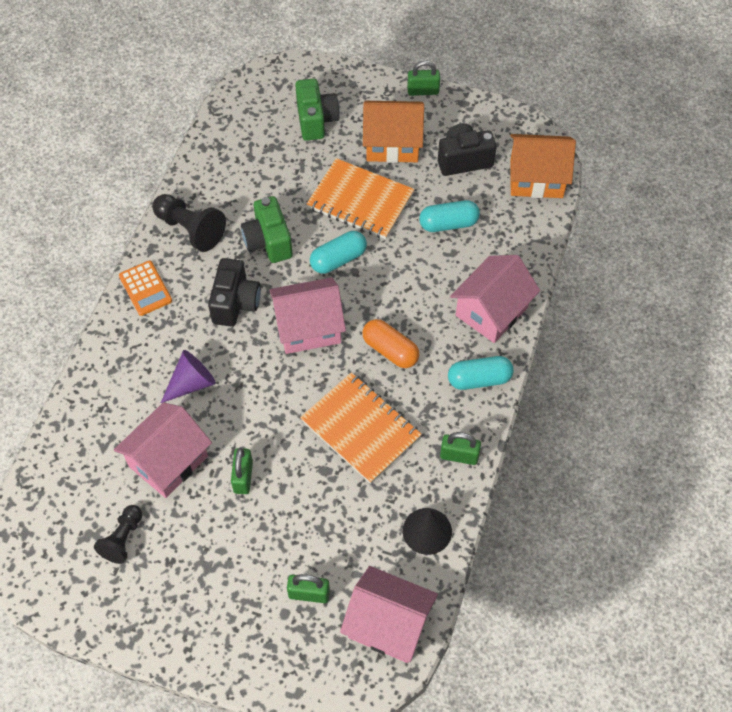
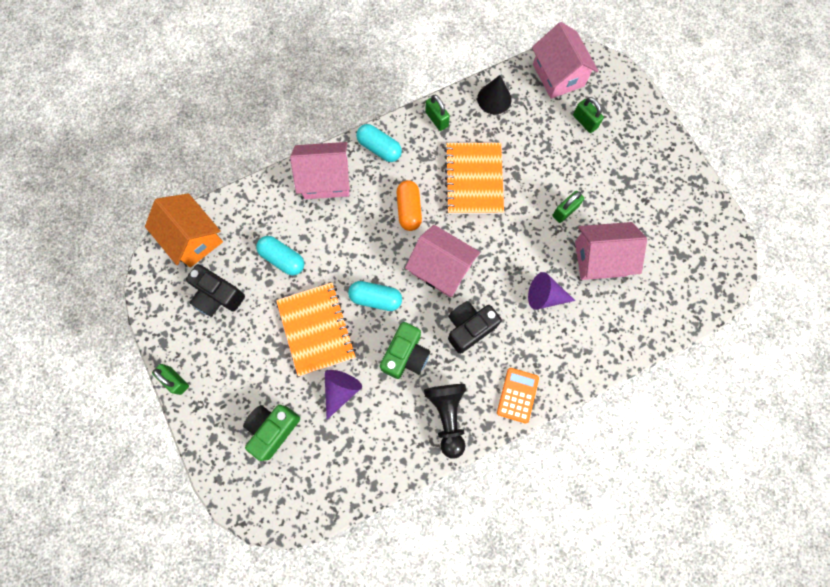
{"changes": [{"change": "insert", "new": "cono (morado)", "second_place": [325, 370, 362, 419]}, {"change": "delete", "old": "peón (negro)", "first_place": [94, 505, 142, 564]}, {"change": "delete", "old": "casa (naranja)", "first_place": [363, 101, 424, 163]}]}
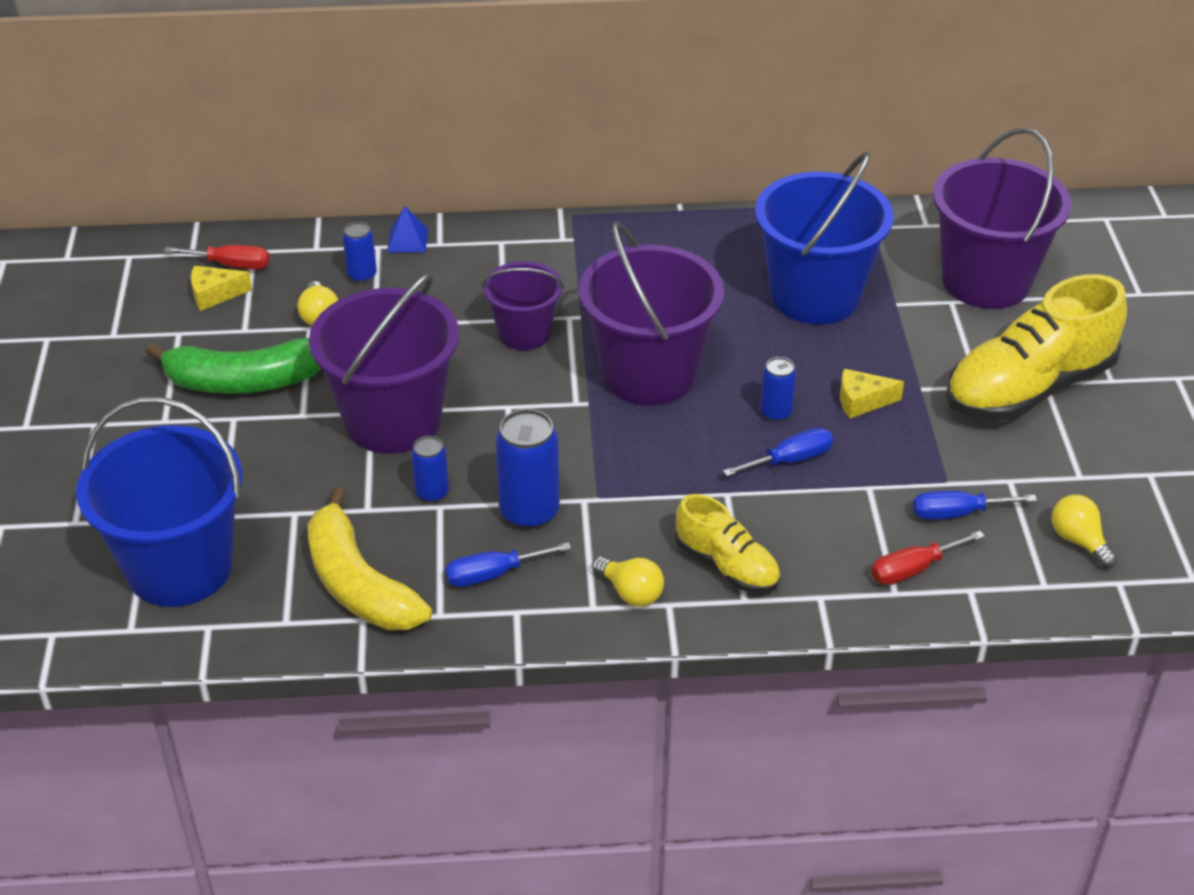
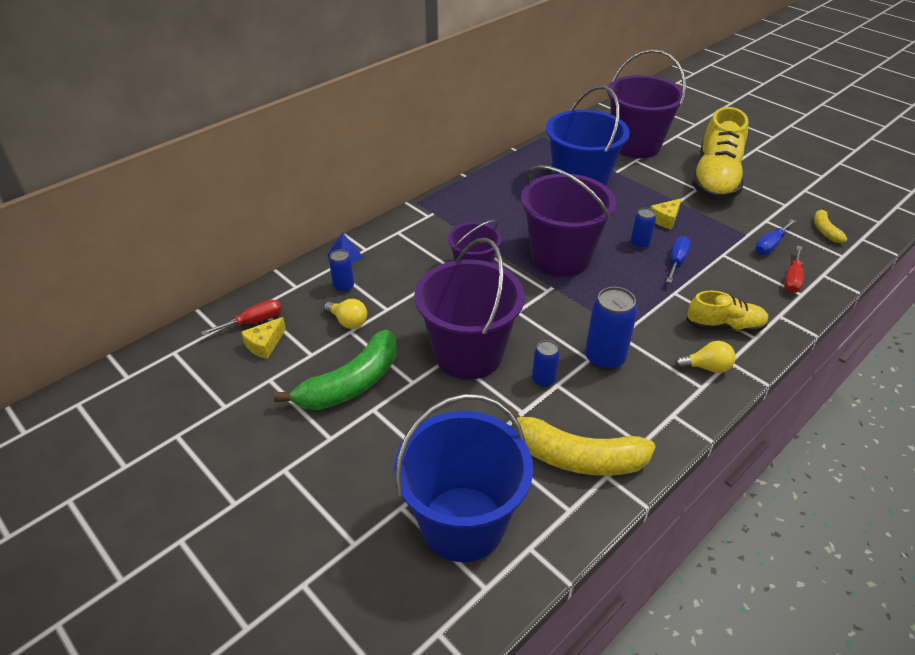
{"changes": [{"change": "replace", "old": "bombilla (amarillo)", "new": "plátano (amarillo)", "first_place": [1052, 495, 1117, 568], "second_place": [814, 207, 847, 243]}, {"change": "delete", "old": "destornillador (azul)", "first_place": [445, 542, 571, 587]}]}
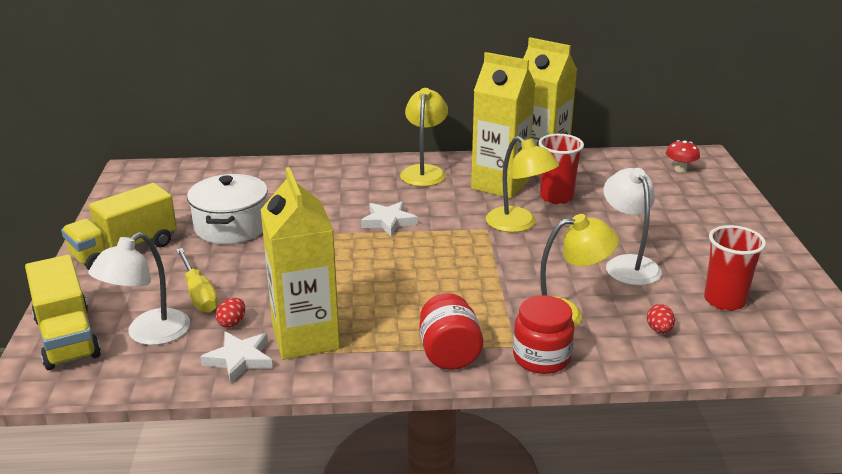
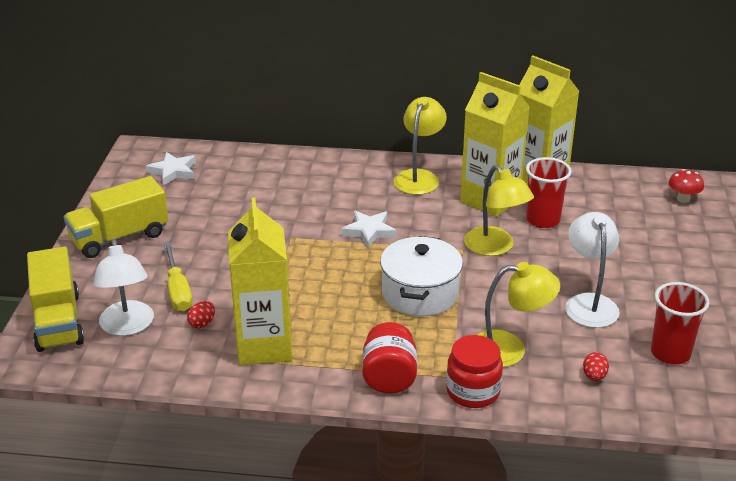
{"changes": [{"change": "rotate", "old": "lámpara (blanco)", "first_place": [88, 232, 190, 345], "second_place": [93, 239, 154, 336], "degrees": -60}, {"change": "move", "old": "estrella (blanco)", "first_place": [200, 332, 273, 383], "second_place": [146, 152, 196, 186]}, {"change": "move", "old": "olla (blanco)", "first_place": [187, 174, 268, 244], "second_place": [380, 236, 463, 316]}]}
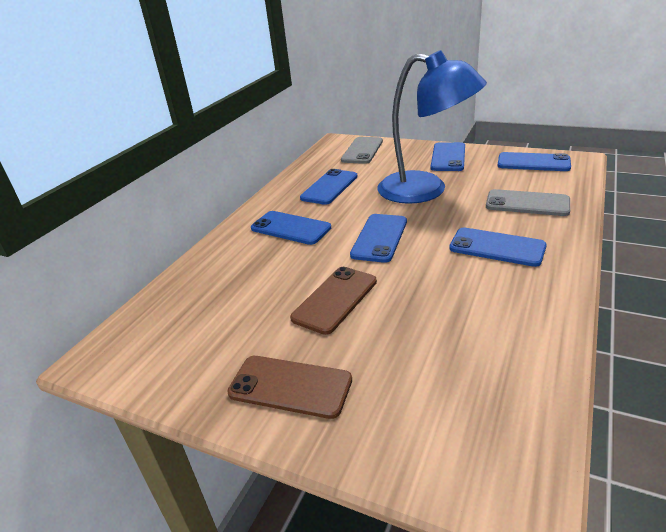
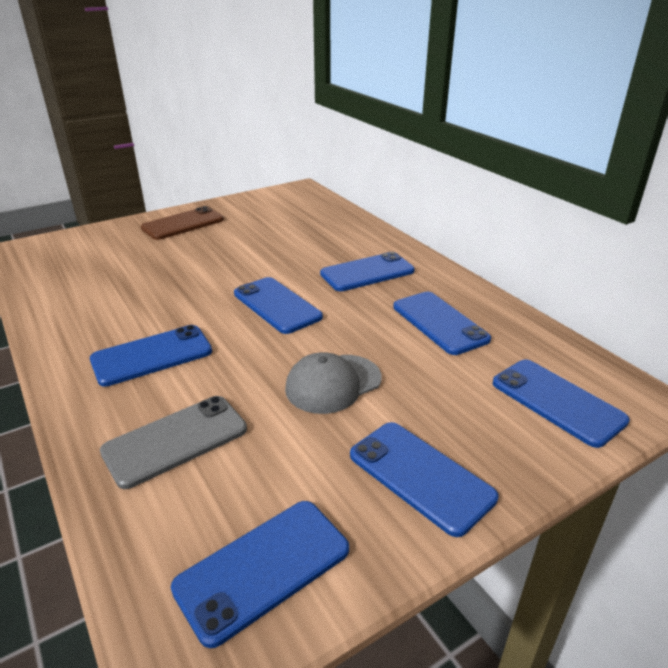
{"changes": [{"change": "replace", "old": "lámpara (azul)", "new": "gorra (gris)", "first_place": [377, 50, 487, 204], "second_place": [285, 352, 381, 414]}, {"change": "recolor", "old": "móvil (gris)", "new": "móvil (azul)", "first_place": [341, 137, 383, 164], "second_place": [493, 360, 630, 448]}, {"change": "delete", "old": "móvil (marrón)", "first_place": [290, 267, 377, 335]}]}
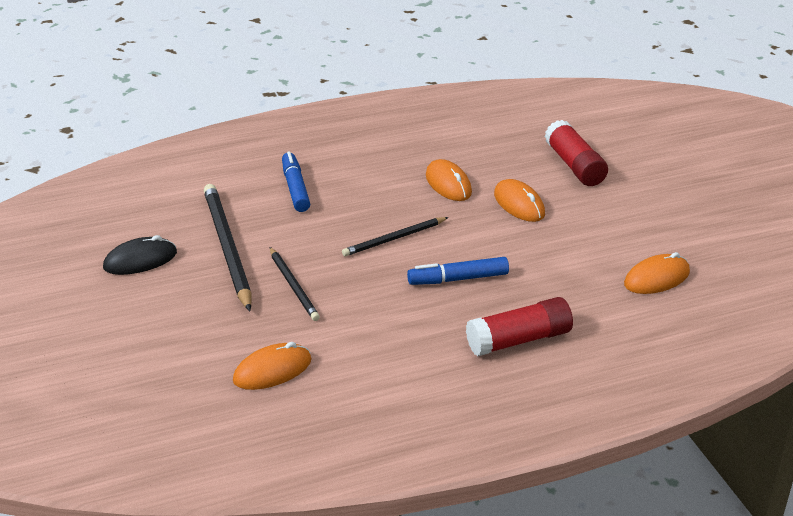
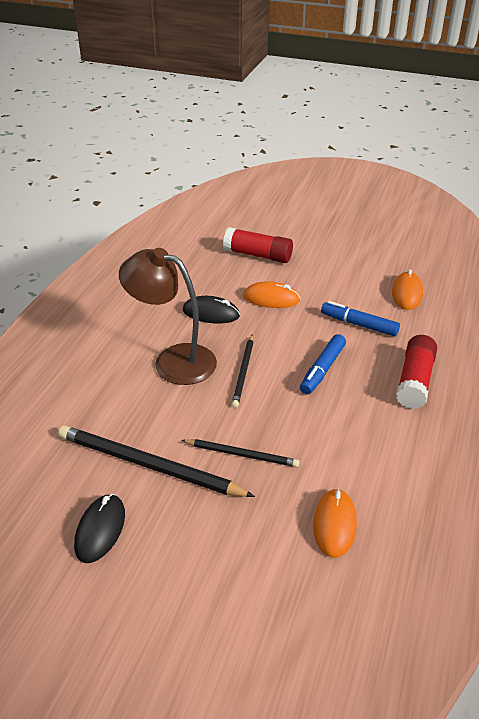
{"changes": [{"change": "insert", "new": "lámpara (marrón)", "second_place": [119, 248, 217, 385]}, {"change": "recolor", "old": "ratón (naranja)", "new": "ratón (negro)", "first_place": [426, 159, 472, 201], "second_place": [183, 296, 240, 324]}, {"change": "move", "old": "rotulador (azul)", "first_place": [282, 151, 310, 212], "second_place": [321, 301, 400, 336]}]}
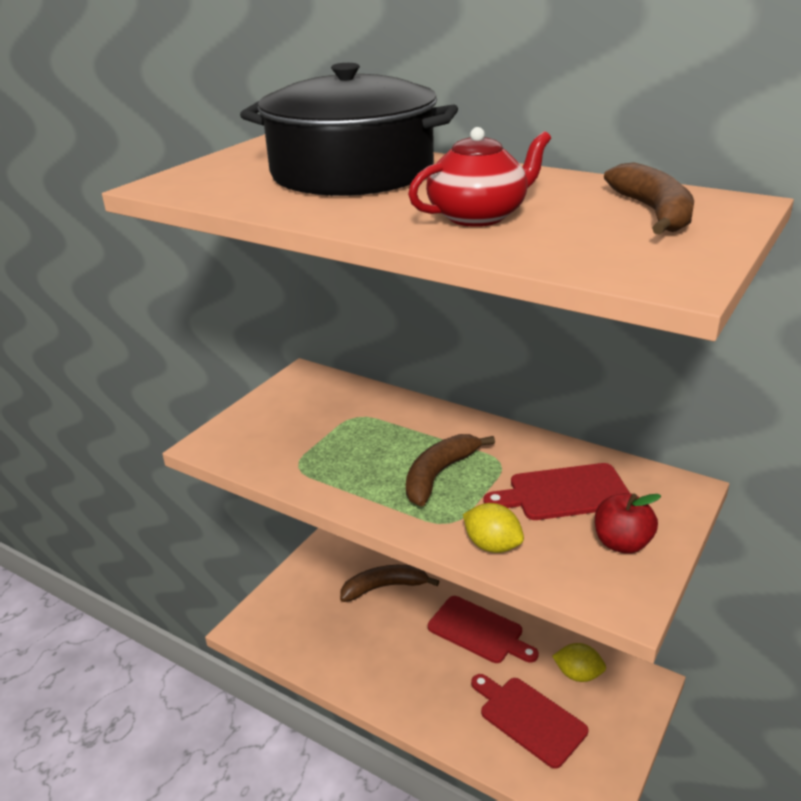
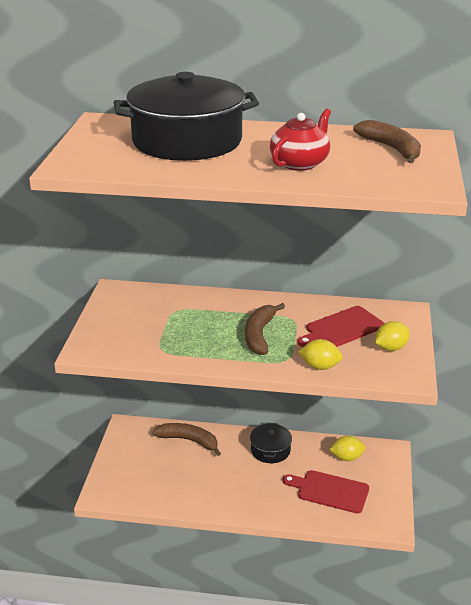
{"changes": [{"change": "rotate", "old": "plátano (marrón)", "first_place": [340, 565, 439, 602], "second_place": [152, 423, 221, 456], "degrees": 60}, {"change": "replace", "old": "tabla de cortar (rojo)", "new": "olla (negro)", "first_place": [428, 596, 539, 663], "second_place": [250, 423, 292, 463]}, {"change": "replace", "old": "manzana (rojo)", "new": "limón (amarillo)", "first_place": [595, 493, 661, 554], "second_place": [375, 321, 410, 351]}]}
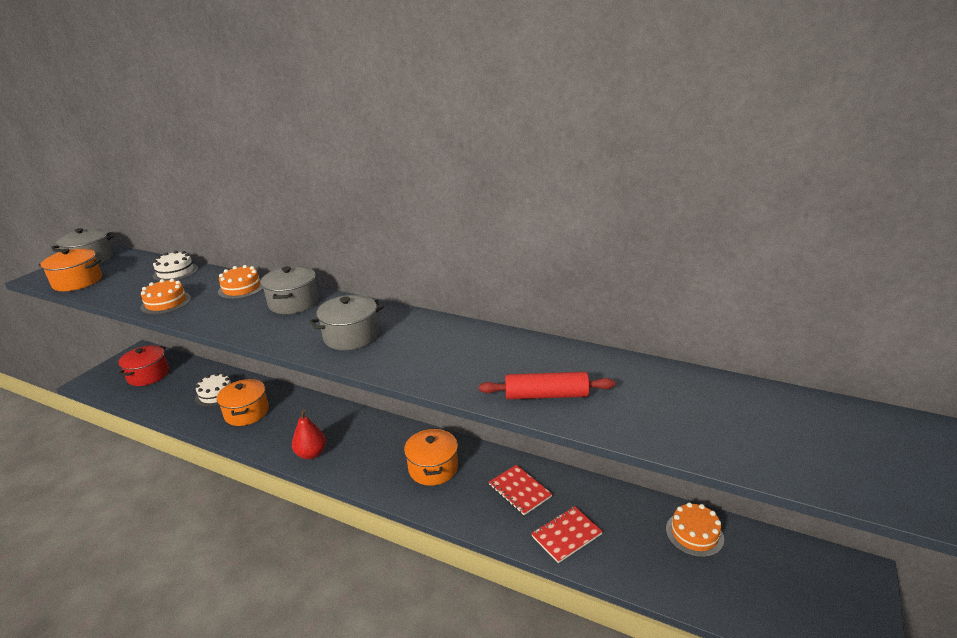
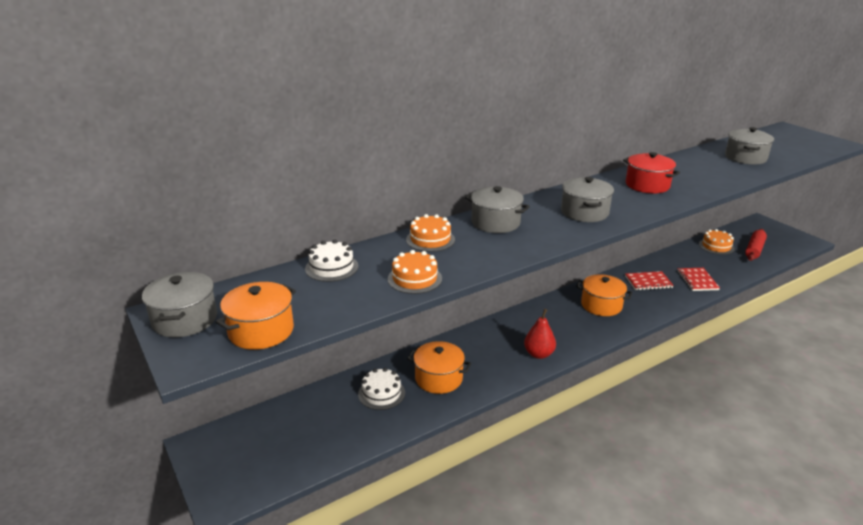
{"changes": [{"change": "move", "old": "olla (rojo)", "first_place": [118, 345, 169, 386], "second_place": [623, 152, 680, 193]}, {"change": "insert", "new": "olla (gris)", "second_place": [725, 127, 774, 165]}, {"change": "move", "old": "rodillo (rojo)", "first_place": [479, 372, 615, 399], "second_place": [745, 229, 767, 261]}]}
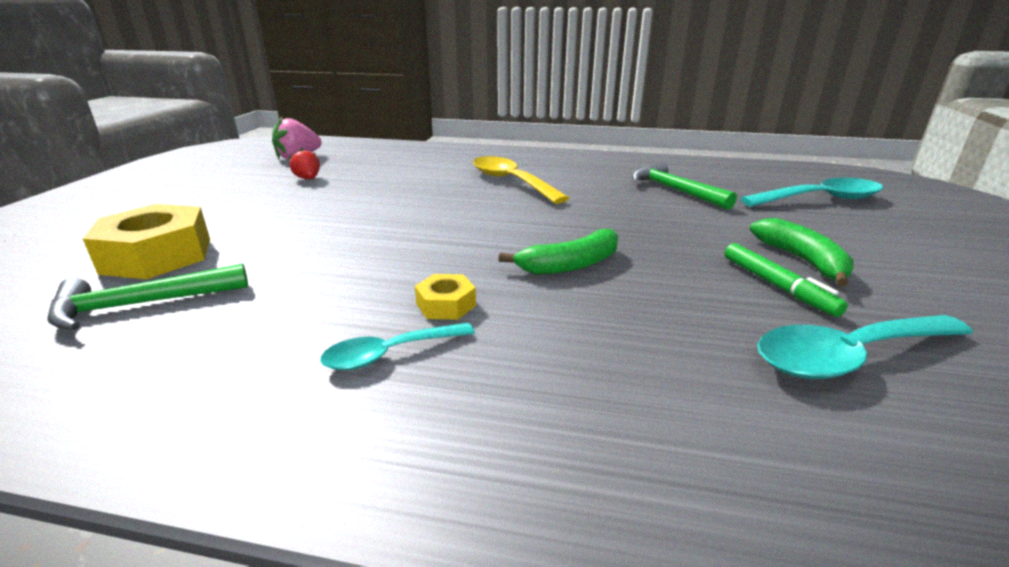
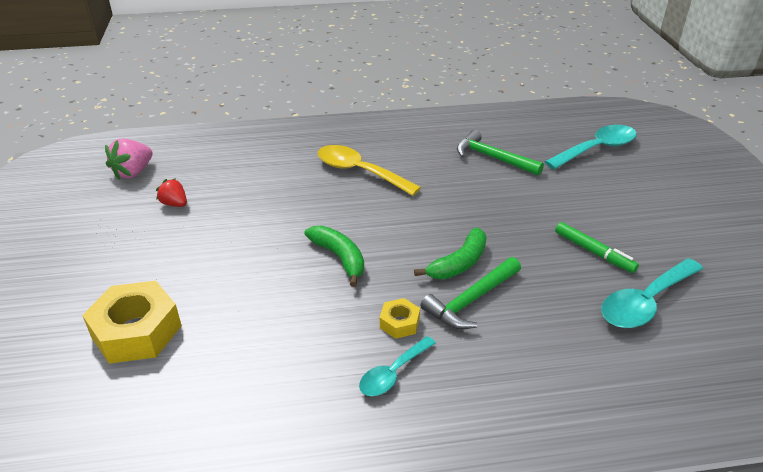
{"changes": [{"change": "move", "old": "plátano (verde)", "first_place": [750, 218, 854, 287], "second_place": [304, 226, 364, 287]}, {"change": "move", "old": "martillo (verde)", "first_place": [47, 264, 248, 330], "second_place": [421, 257, 521, 329]}]}
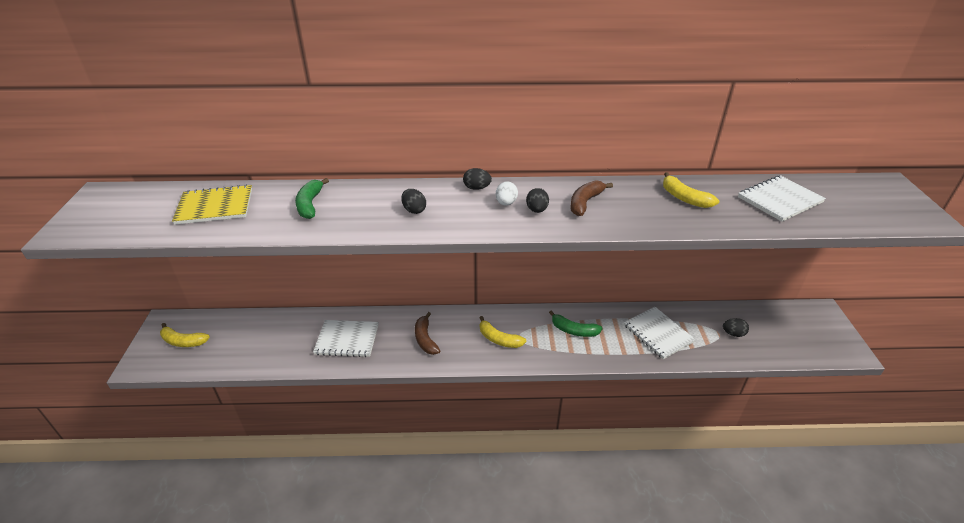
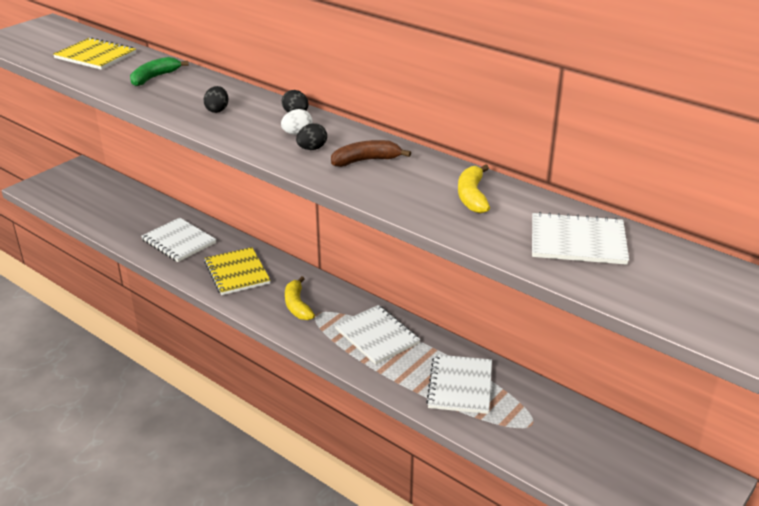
{"changes": [{"change": "replace", "old": "plátano (marrón)", "new": "cuaderno (amarillo)", "first_place": [415, 312, 440, 355], "second_place": [204, 247, 271, 295]}, {"change": "replace", "old": "plátano (verde)", "new": "cuaderno (blanco)", "first_place": [549, 310, 603, 337], "second_place": [335, 305, 420, 365]}, {"change": "delete", "old": "plátano (amarillo)", "first_place": [160, 323, 210, 347]}, {"change": "delete", "old": "huevo (negro)", "first_place": [723, 318, 749, 337]}]}
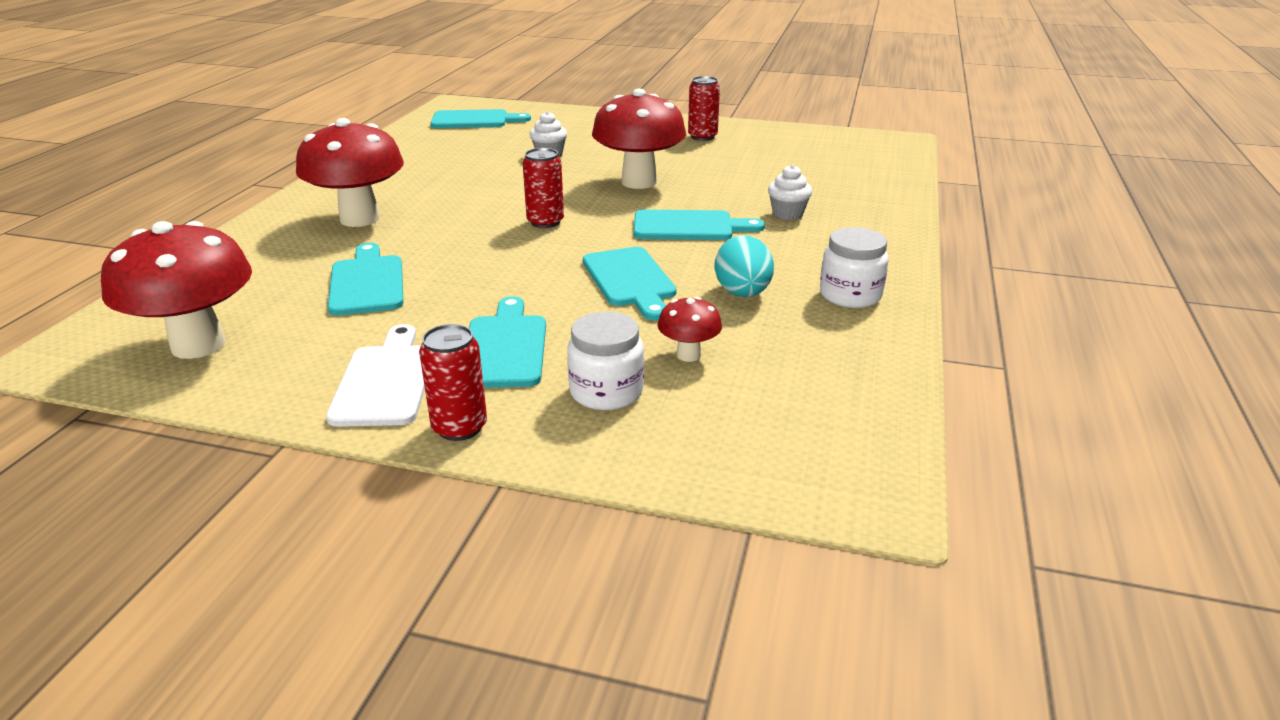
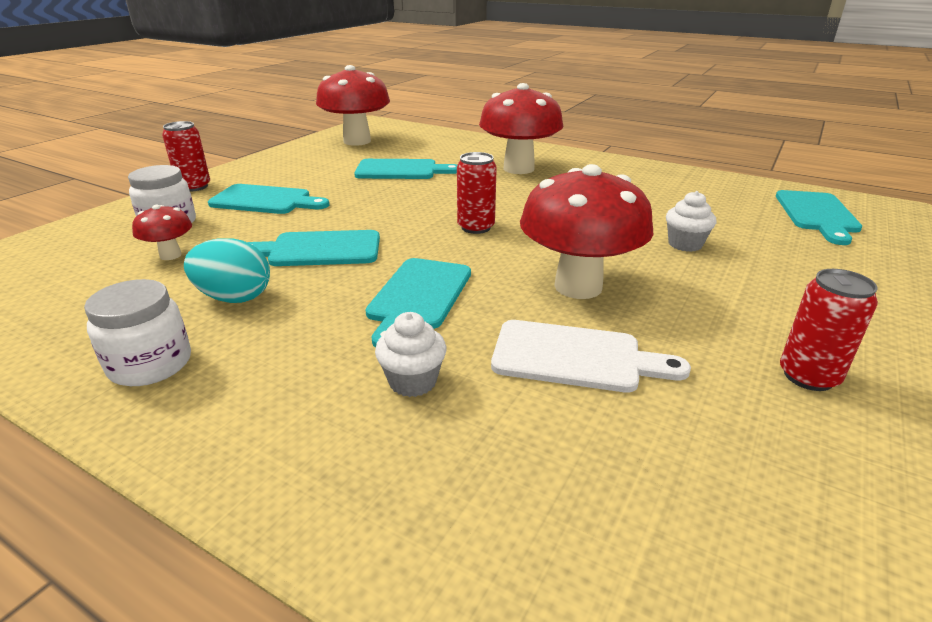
{"changes": [{"change": "move", "old": "tabla de cortar (blanco)", "first_place": [326, 324, 425, 427], "second_place": [491, 320, 691, 393]}]}
